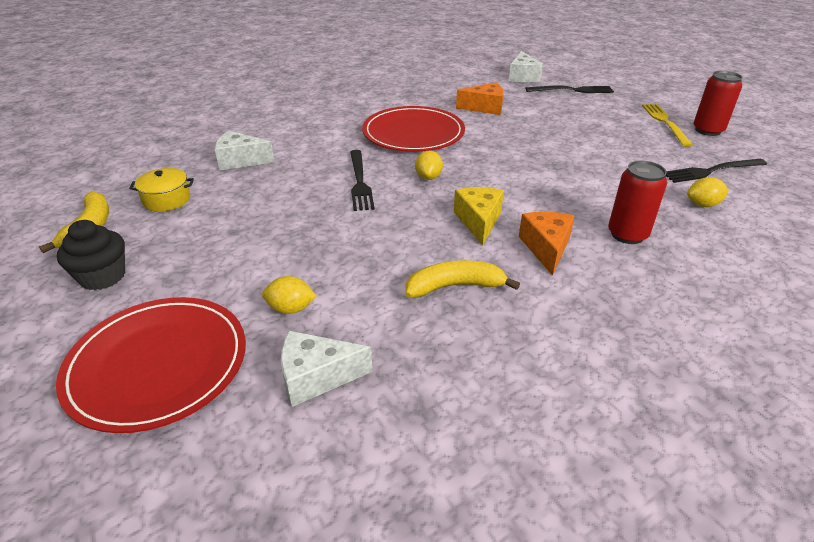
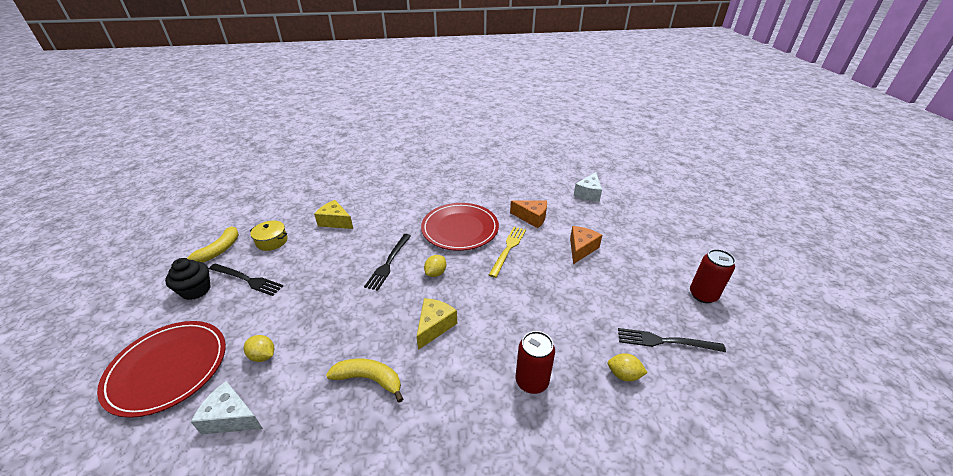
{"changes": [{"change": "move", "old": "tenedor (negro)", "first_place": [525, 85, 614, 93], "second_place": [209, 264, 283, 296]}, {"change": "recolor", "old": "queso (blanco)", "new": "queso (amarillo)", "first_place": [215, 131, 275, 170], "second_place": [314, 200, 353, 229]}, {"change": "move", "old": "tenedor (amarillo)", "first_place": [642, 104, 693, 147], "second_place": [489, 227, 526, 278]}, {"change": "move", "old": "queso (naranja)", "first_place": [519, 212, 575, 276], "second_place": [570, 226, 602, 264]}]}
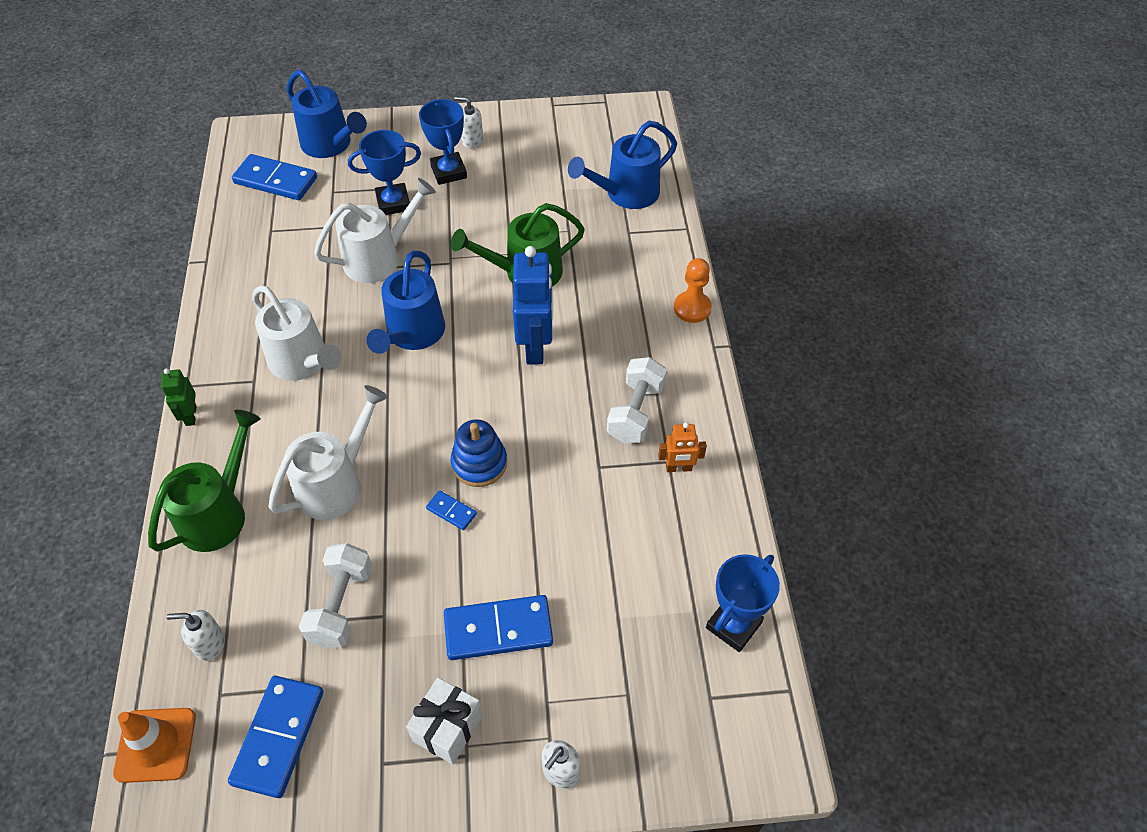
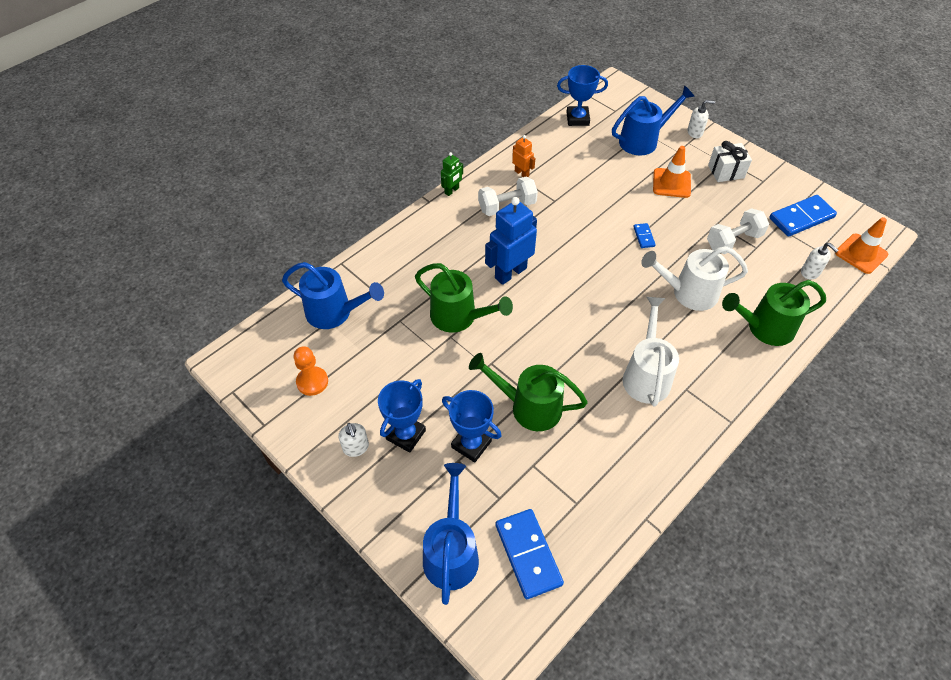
{"changes": [{"change": "move", "old": "peón (naranja)", "first_place": [674, 258, 712, 323], "second_place": [294, 346, 328, 396]}, {"change": "move", "old": "robot (verde)", "first_place": [161, 368, 196, 426], "second_place": [441, 152, 463, 196]}, {"change": "recolor", "old": "regadera (blanco)", "new": "regadera (verde)", "first_place": [314, 178, 436, 283], "second_place": [469, 353, 588, 431]}, {"change": "move", "old": "regadera (azul)", "first_place": [366, 251, 445, 354], "second_place": [612, 85, 695, 156]}, {"change": "replace", "old": "ficha de dominó (azul)", "new": "cono de tráfico (naranja)", "first_place": [444, 595, 553, 660], "second_place": [653, 146, 691, 198]}, {"change": "delete", "old": "juguete apilable (azul)", "first_place": [451, 419, 507, 487]}]}
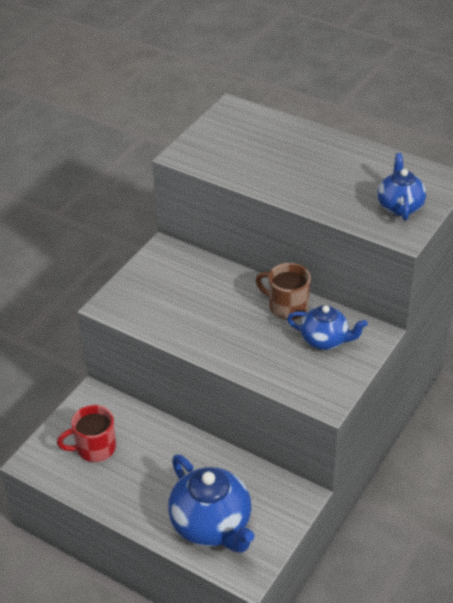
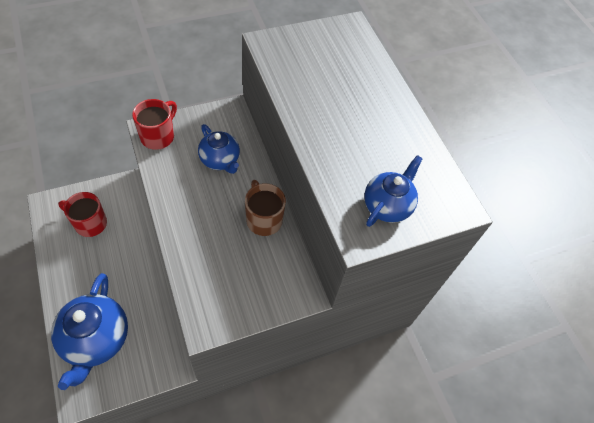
{"changes": [{"change": "insert", "new": "taza (rojo)", "second_place": [132, 99, 177, 150]}, {"change": "move", "old": "tetera (azul)", "first_place": [287, 305, 368, 350], "second_place": [198, 124, 240, 174]}]}
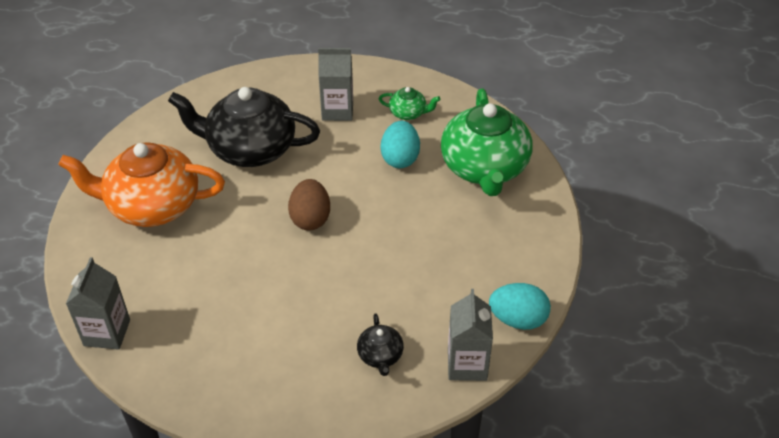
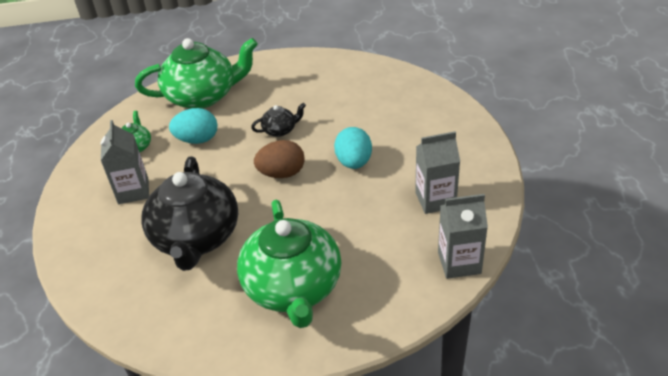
{"changes": [{"change": "recolor", "old": "tetera (naranja)", "new": "tetera (verde)", "first_place": [58, 142, 225, 227], "second_place": [237, 200, 341, 328]}, {"change": "move", "old": "tetera (negro)", "first_place": [357, 314, 404, 376], "second_place": [251, 103, 306, 137]}, {"change": "move", "old": "huevo (turquesa)", "first_place": [489, 283, 551, 330], "second_place": [334, 127, 372, 169]}, {"change": "move", "old": "cartón de leche (gris)", "first_place": [448, 289, 493, 381], "second_place": [415, 131, 460, 214]}]}
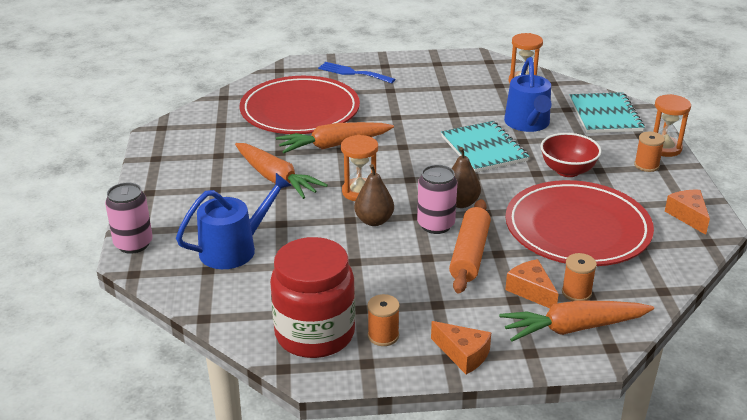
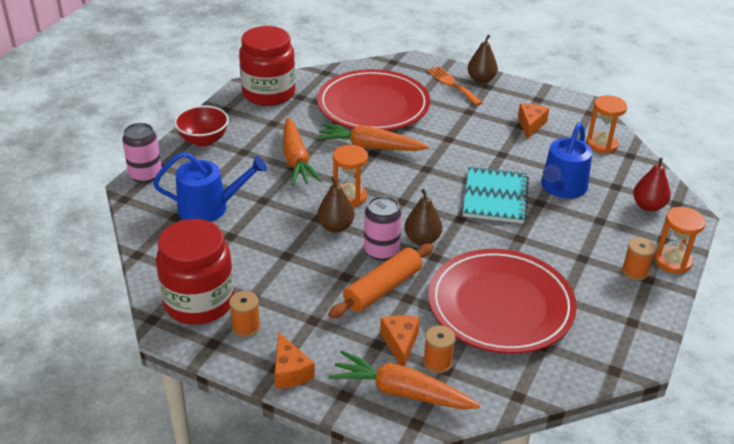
{"changes": [{"change": "move", "old": "cuenco (rojo)", "first_place": [541, 133, 601, 177], "second_place": [174, 105, 229, 147]}, {"change": "insert", "new": "tarro (rojo)", "second_place": [239, 26, 295, 106]}, {"change": "recolor", "old": "tenedor (azul)", "new": "tenedor (naranja)", "first_place": [318, 62, 395, 84], "second_place": [427, 66, 483, 106]}, {"change": "insert", "new": "pera (marrón)", "second_place": [467, 34, 498, 83]}, {"change": "move", "old": "queso (naranja)", "first_place": [665, 190, 710, 235], "second_place": [518, 104, 549, 140]}, {"change": "replace", "old": "cuaderno (turquesa)", "new": "pera (rojo)", "first_place": [570, 92, 645, 133], "second_place": [633, 158, 671, 212]}]}
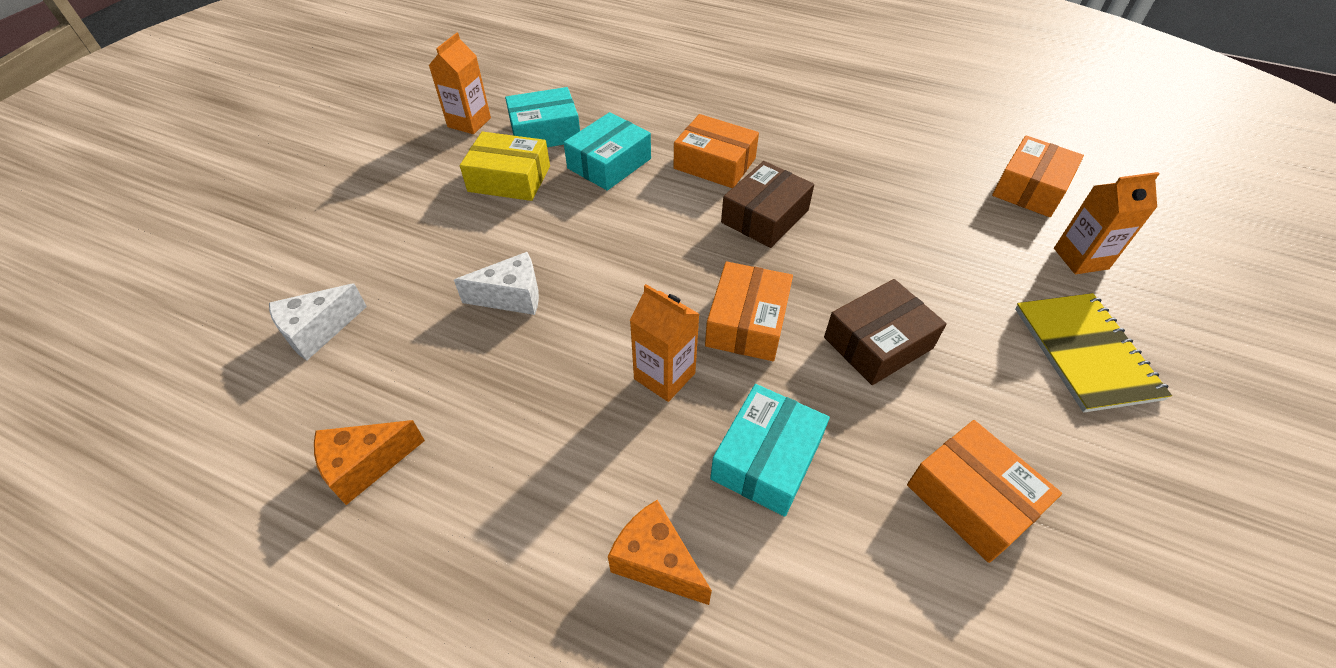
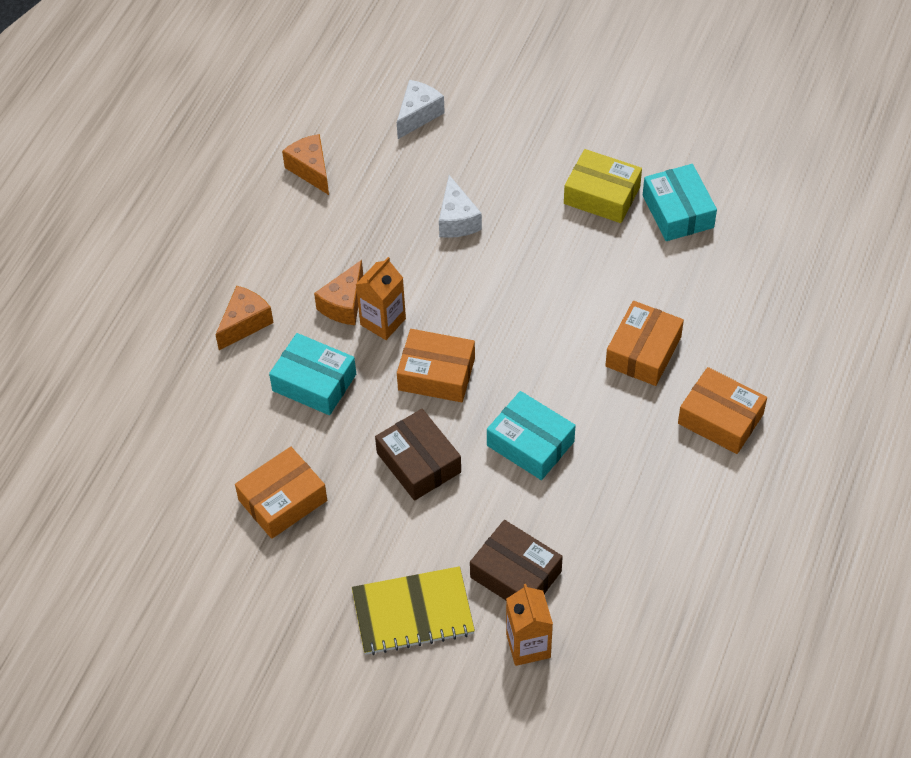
{"changes": [{"change": "insert", "new": "queso (naranja)", "second_place": [314, 260, 363, 325]}, {"change": "rotate", "old": "queso (blanco)", "first_place": [269, 284, 367, 360], "second_place": [397, 80, 445, 139], "degrees": 75}, {"change": "move", "old": "caja (marrón)", "first_place": [721, 161, 814, 248], "second_place": [470, 520, 563, 600]}, {"change": "move", "old": "caja (turquesa)", "first_place": [564, 112, 651, 191], "second_place": [487, 391, 576, 480]}, {"change": "rotate", "old": "caja (amarillo)", "first_place": [460, 132, 550, 201], "second_place": [564, 149, 642, 223], "degrees": -75}, {"change": "move", "old": "caja (naranja)", "first_place": [992, 135, 1084, 217], "second_place": [678, 367, 767, 454]}, {"change": "delete", "old": "cartón de leche (naranja)", "first_place": [428, 33, 491, 134]}]}
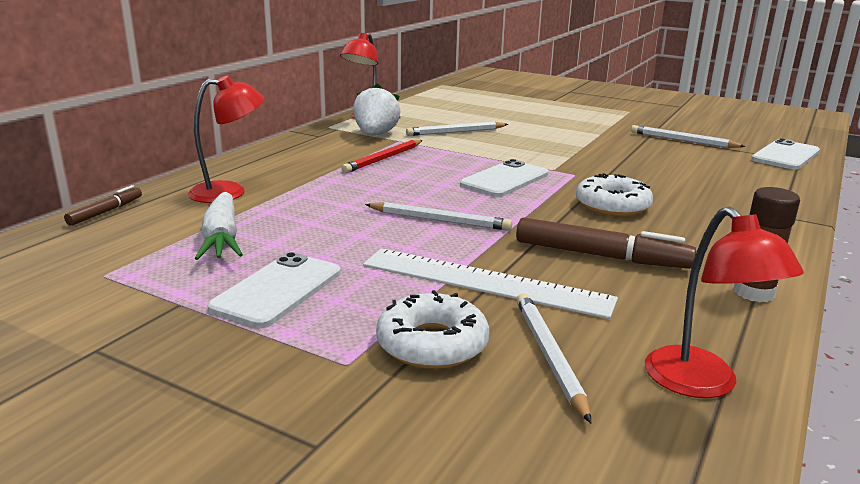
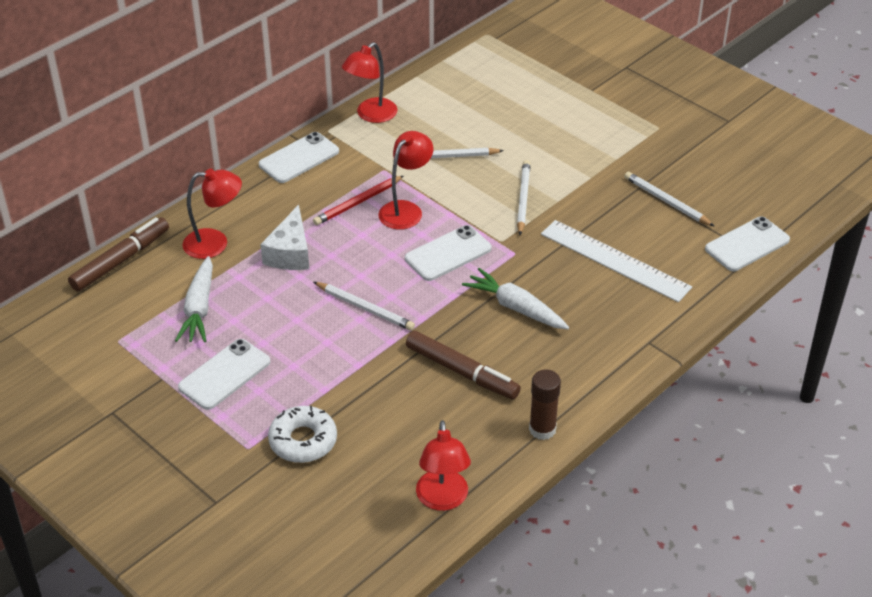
{"changes": [{"change": "resize", "old": "rotulador (marrón)", "first_place": [64, 185, 142, 226], "second_place": [68, 217, 169, 291], "factor": 1.81}, {"change": "insert", "new": "móvil (blanco)", "second_place": [259, 132, 339, 183]}, {"change": "insert", "new": "queso (blanco)", "second_place": [260, 205, 309, 270]}, {"change": "insert", "new": "lámpara (rojo)", "second_place": [379, 131, 433, 230]}, {"change": "replace", "old": "rosquilla (blanco)", "new": "zanahoria (blanco)", "first_place": [576, 173, 653, 217], "second_place": [462, 268, 569, 329]}, {"change": "move", "old": "lápiz (blanco)", "first_place": [517, 293, 591, 423], "second_place": [517, 160, 531, 235]}, {"change": "move", "old": "regla (blanco)", "first_place": [363, 249, 618, 319], "second_place": [541, 220, 692, 302]}, {"change": "delete", "old": "fresa (blanco)", "first_place": [353, 83, 401, 135]}]}
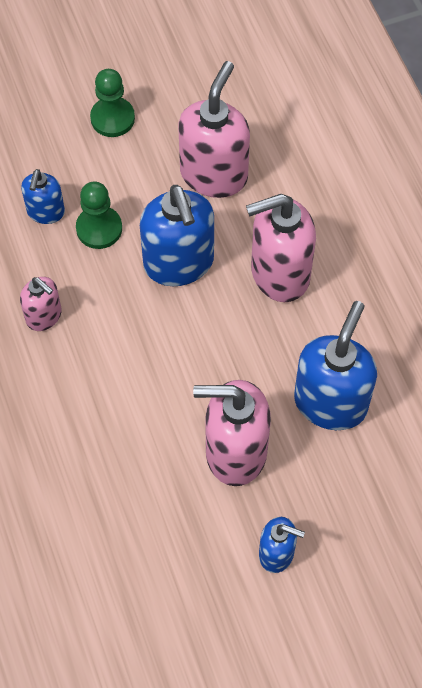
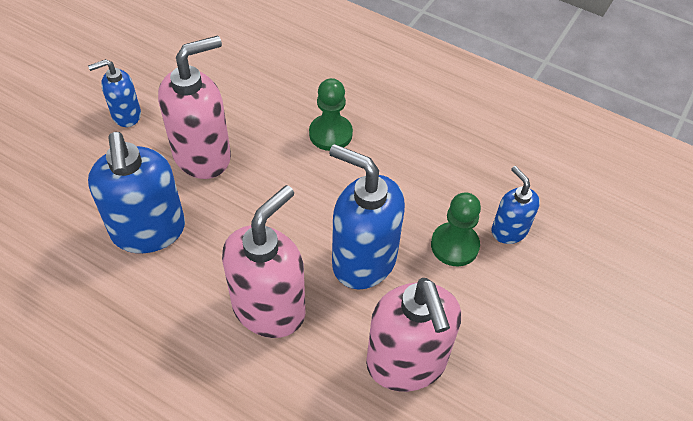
{"changes": [{"change": "move", "old": "peón (verde)", "first_place": [90, 69, 135, 137], "second_place": [309, 78, 353, 151]}, {"change": "delete", "old": "dispensador de jabón (rosa)", "first_place": [20, 277, 62, 331]}]}
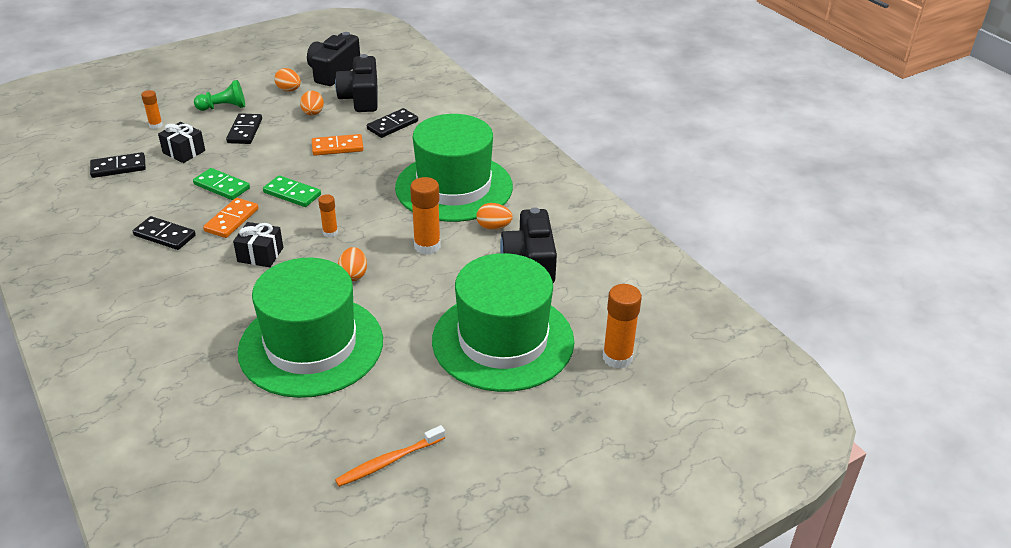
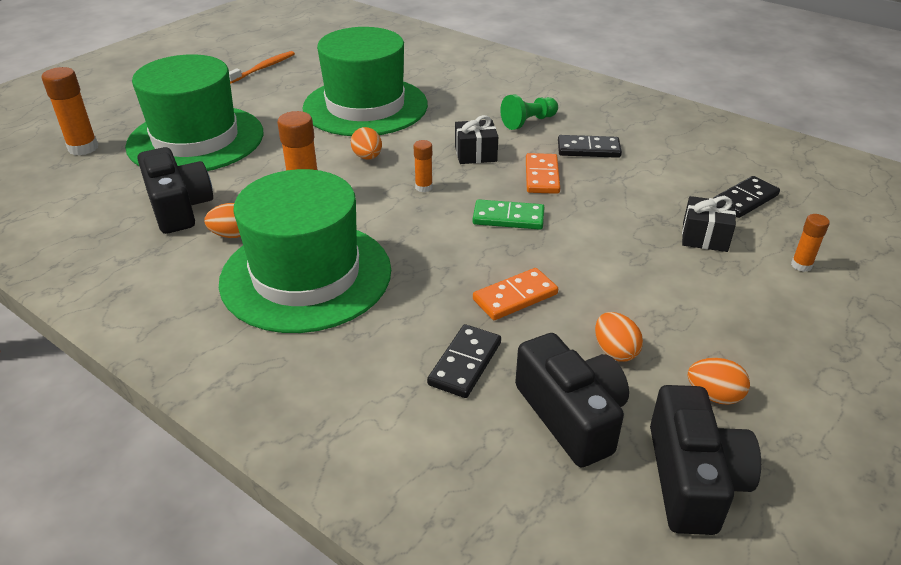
{"changes": [{"change": "move", "old": "peón (verde)", "first_place": [194, 80, 245, 111], "second_place": [500, 94, 558, 130]}, {"change": "delete", "old": "ficha de dominó (verde)", "first_place": [193, 168, 250, 200]}, {"change": "delete", "old": "ficha de dominó (negro)", "first_place": [226, 113, 262, 144]}]}
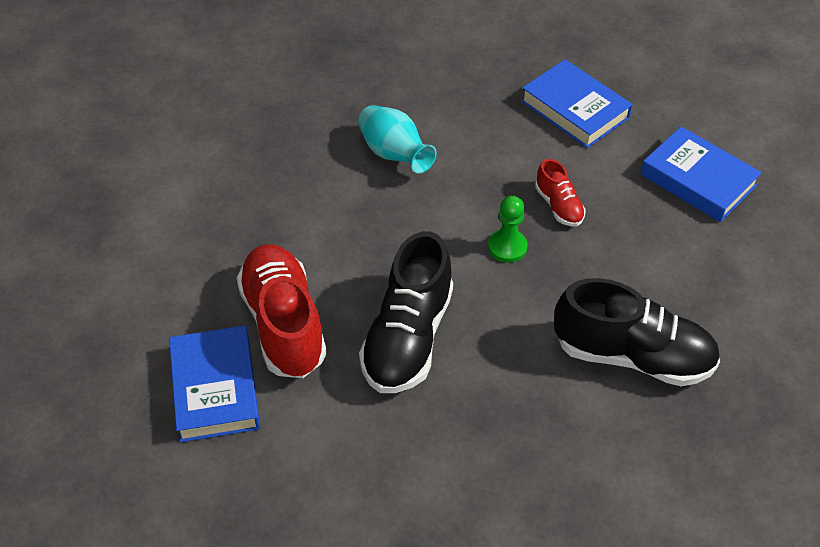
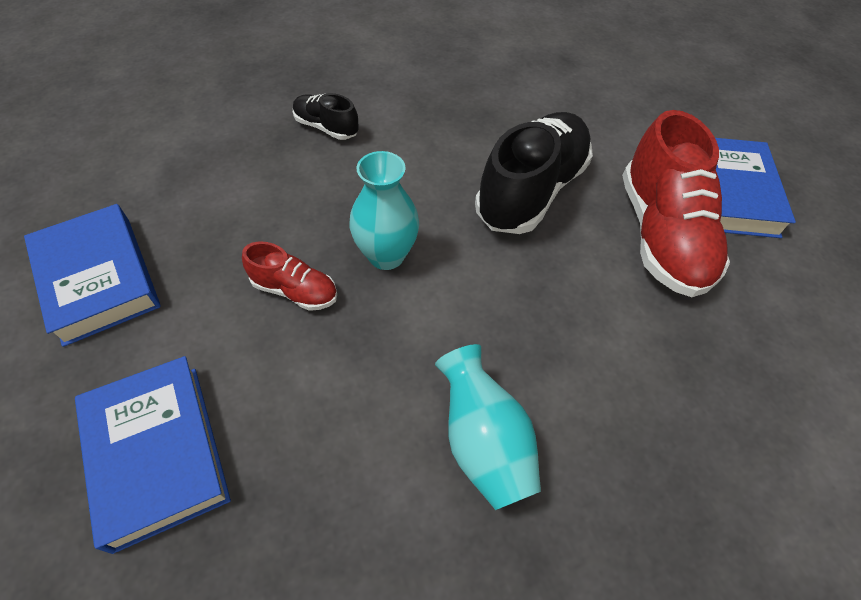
{"changes": [{"change": "rotate", "old": "zapato (rojo)", "first_place": [535, 159, 586, 227], "second_place": [242, 241, 337, 311], "degrees": 120}, {"change": "resize", "old": "zapato (negro)", "first_place": [554, 278, 720, 386], "second_place": [293, 93, 358, 140], "factor": 0.49}, {"change": "replace", "old": "peón (verde)", "new": "florero (turquesa)", "first_place": [488, 196, 528, 263], "second_place": [349, 151, 419, 270]}]}
